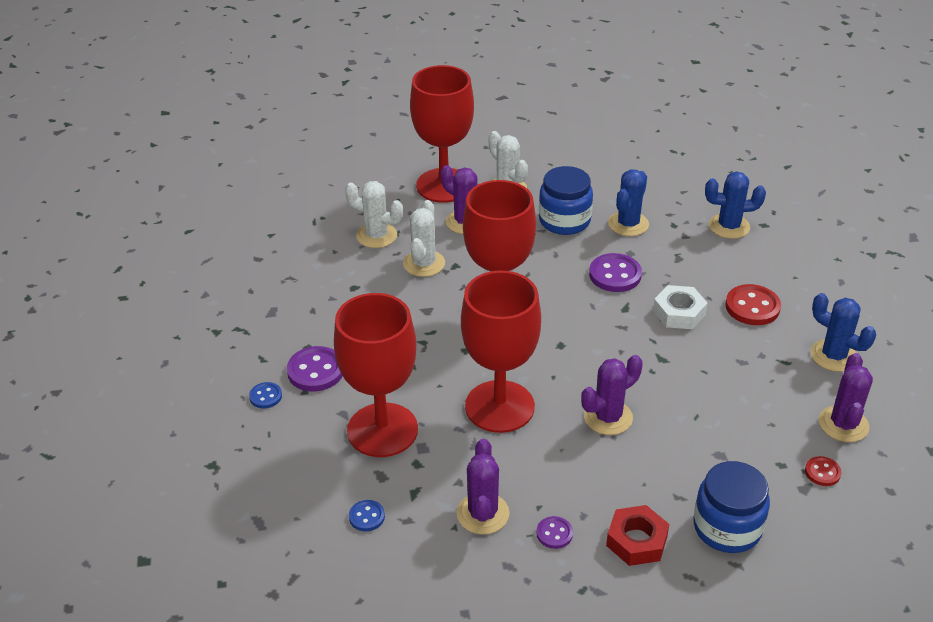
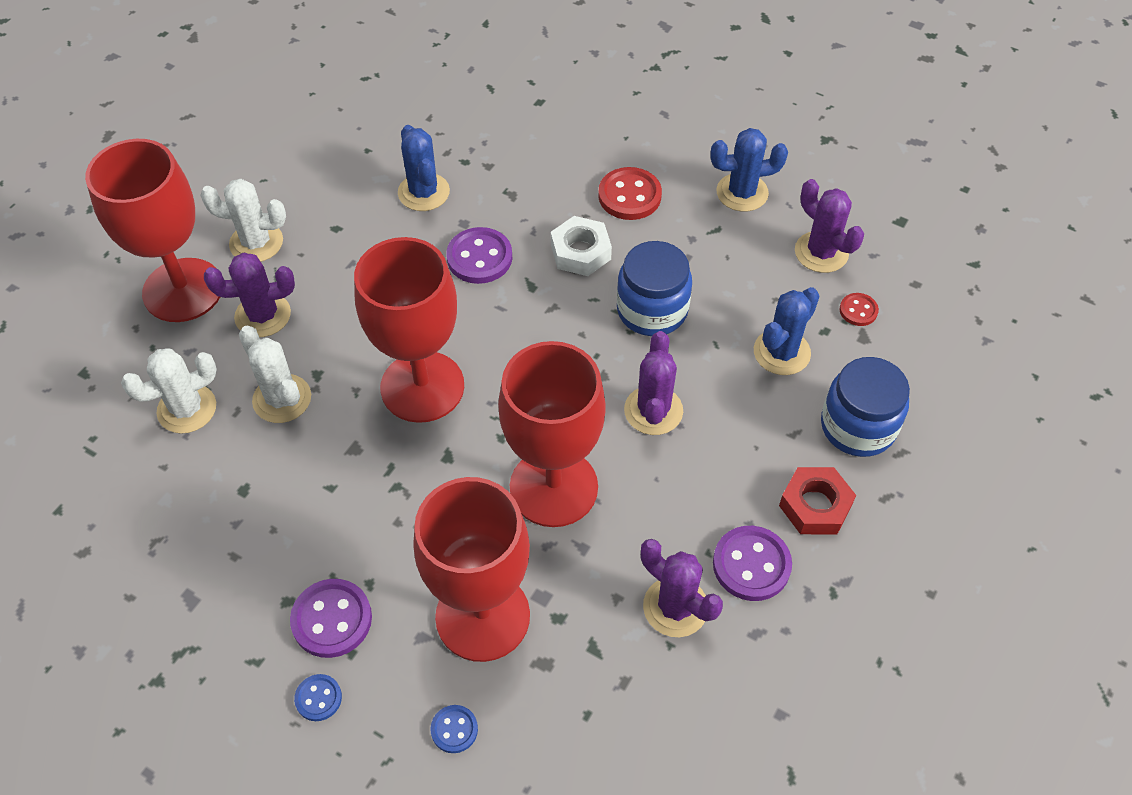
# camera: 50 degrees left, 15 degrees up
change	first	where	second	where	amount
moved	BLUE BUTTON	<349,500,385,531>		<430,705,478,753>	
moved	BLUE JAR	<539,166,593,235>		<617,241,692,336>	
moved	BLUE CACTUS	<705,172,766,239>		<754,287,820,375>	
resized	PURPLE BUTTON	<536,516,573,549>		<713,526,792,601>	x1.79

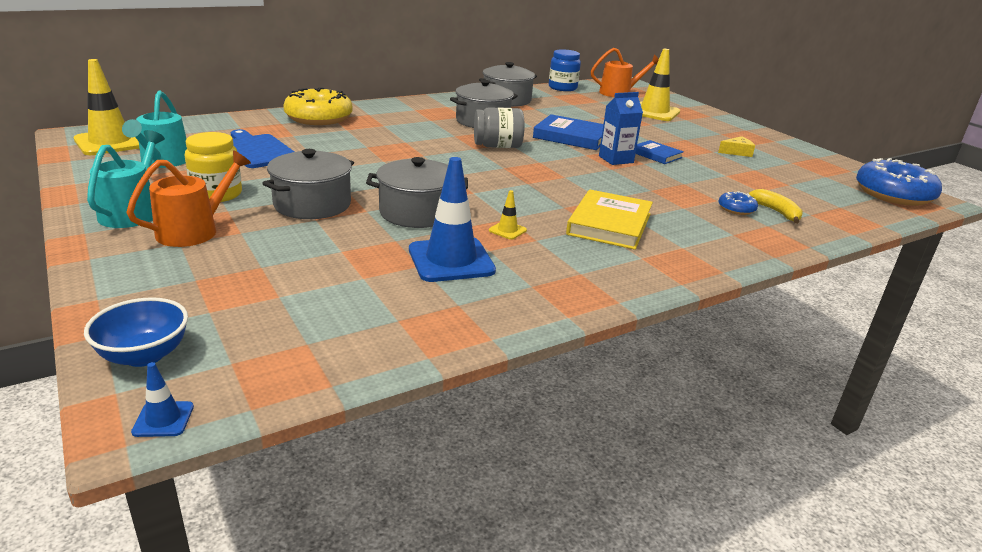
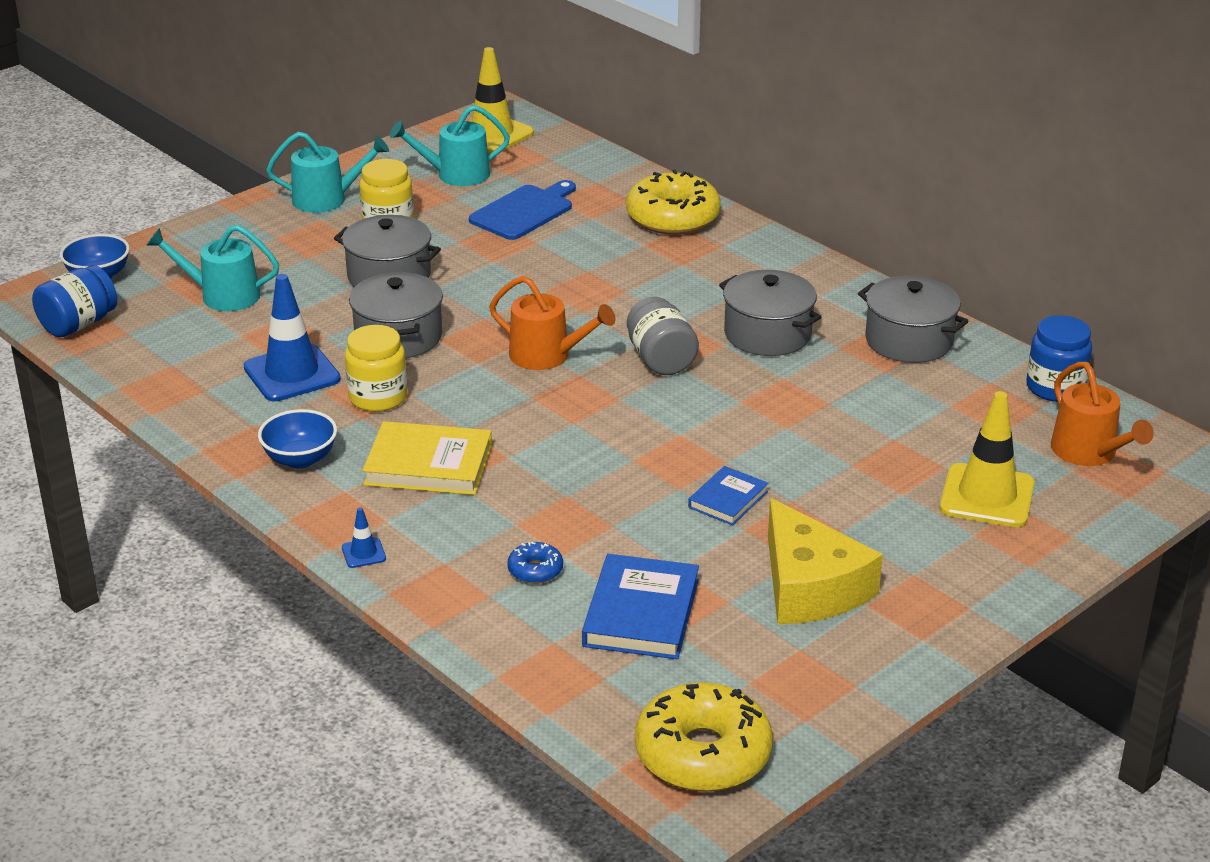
# camera: 80 degrees right, 5 degrees up
change	first	where	second	where	amount
removed	BLUE CARTON	<599,92,643,165>			
removed	YELLOW BANANA	<749,189,803,224>			
added			BLUE JAR	<32,265,117,337>	
added			TURQUOISE WATERING CAN	<147,225,279,311>	
added			BLUE BOWL	<258,409,337,468>	
moved	ORANGE WATERING CAN	<126,150,251,247>		<489,276,615,370>	
moved	BLUE TRAFFIC CONE	<131,362,194,437>		<342,507,386,568>	
moved	BLUE BOOK	<533,114,603,150>		<582,554,699,659>	
replaced	YELLOW TRAFFIC CONE	<489,190,527,240>	YELLOW JAR	<345,325,407,412>	
recoloured	BLUE DONUT	<856,158,942,206>	YELLOW DONUT	<635,682,773,792>	
resized	YELLOW CHEESE	<718,136,755,157>		<768,498,883,624>	x2.31

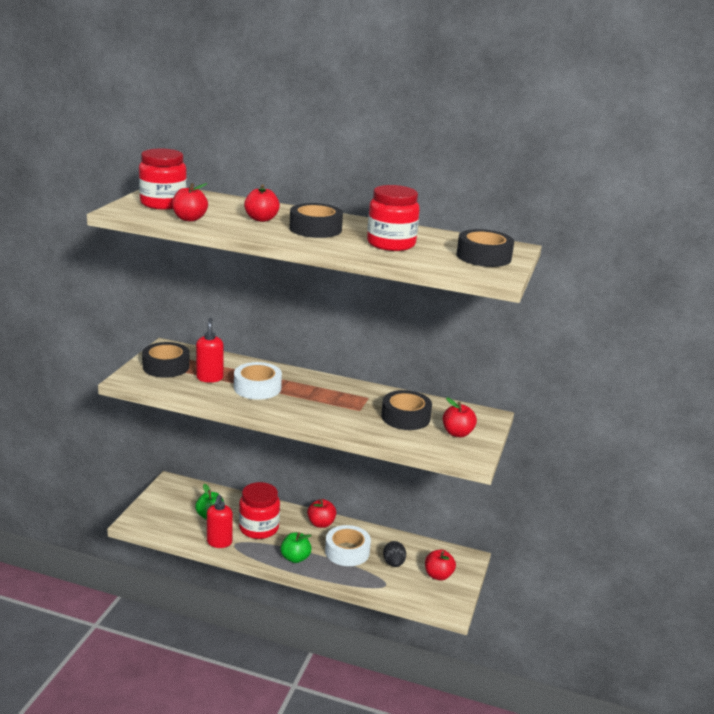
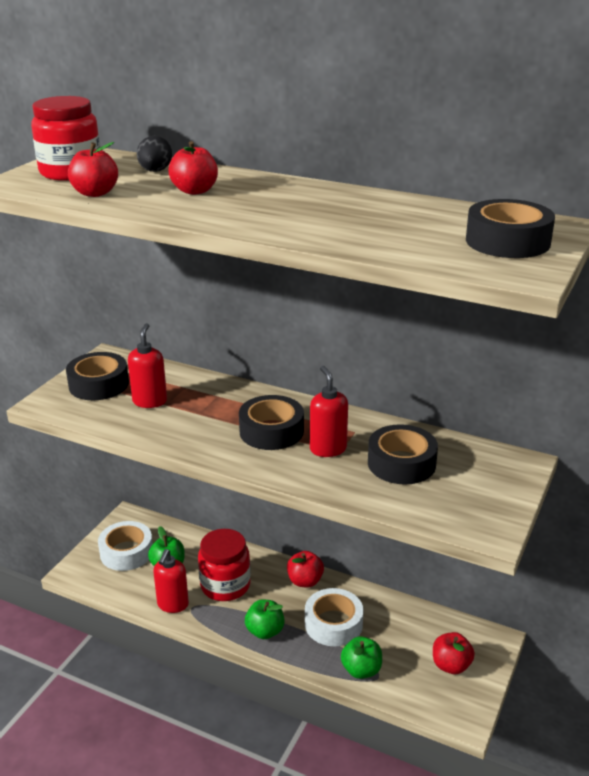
# camera: 10 degrees right, 5 degrees up
change	first	where	second	where	amount
removed	RED JAR	<367,185,420,251>			
removed	RED APPLE	<443,397,477,437>			
added			RED SOAP DISPENSER	<310,366,348,457>	
added			GREEN APPLE	<341,636,382,679>	
moved	WHITE TAPE	<234,362,282,400>		<98,521,153,571>	
moved	BLACK TAPE	<289,203,343,238>		<239,395,304,450>	
moved	BLACK EGG	<383,541,406,567>		<137,136,172,172>	

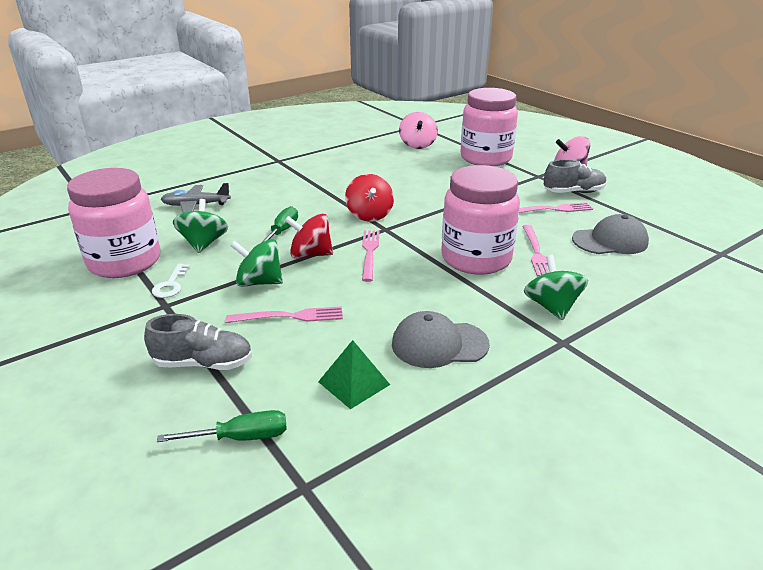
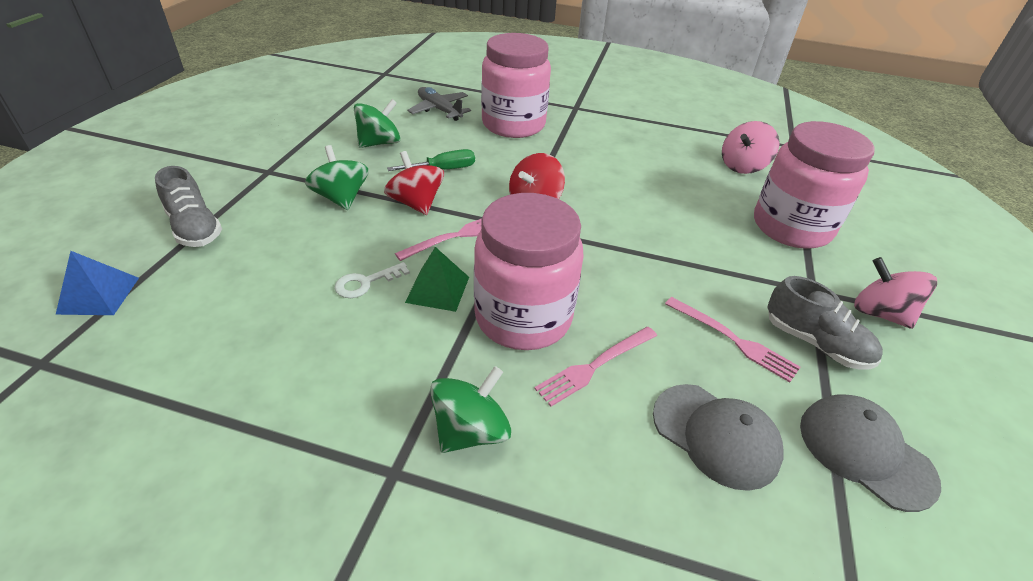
# camera: 50 degrees right, 10 degrees up
change	first	where	second	where	amount
removed	PINK FORK	<225,306,343,323>			
moved	PINK JAR	<67,168,160,278>		<481,33,551,138>	
moved	WHITE KEY	<152,264,190,298>		<334,262,410,298>	
moved	GREEN PYRAMID	<318,340,390,409>		<405,247,469,312>	
moved	GREY CAP	<392,311,490,368>		<800,395,941,512>	
replaced	GREEN SCREWDRIVER	<157,410,287,442>	BLUE PYRAMID	<56,251,139,315>	

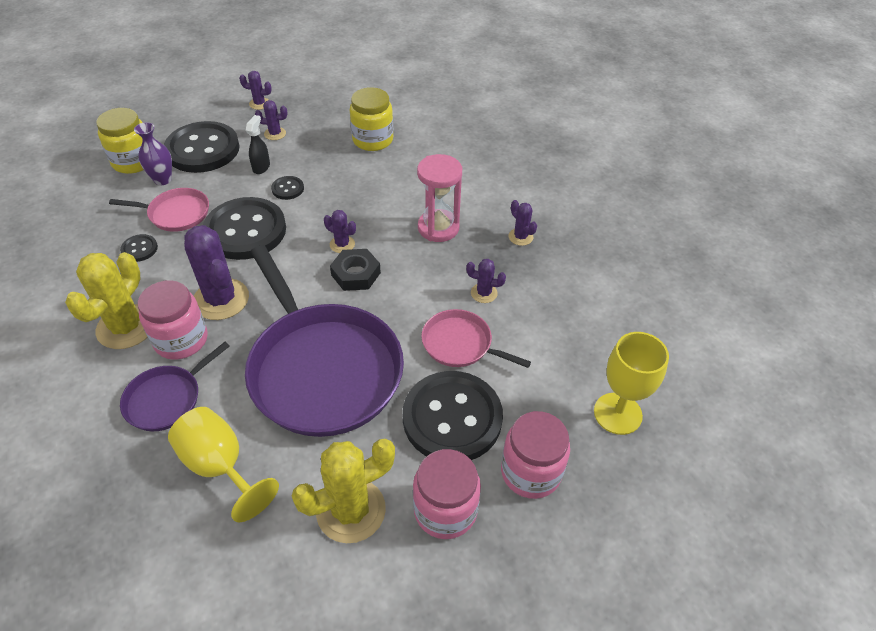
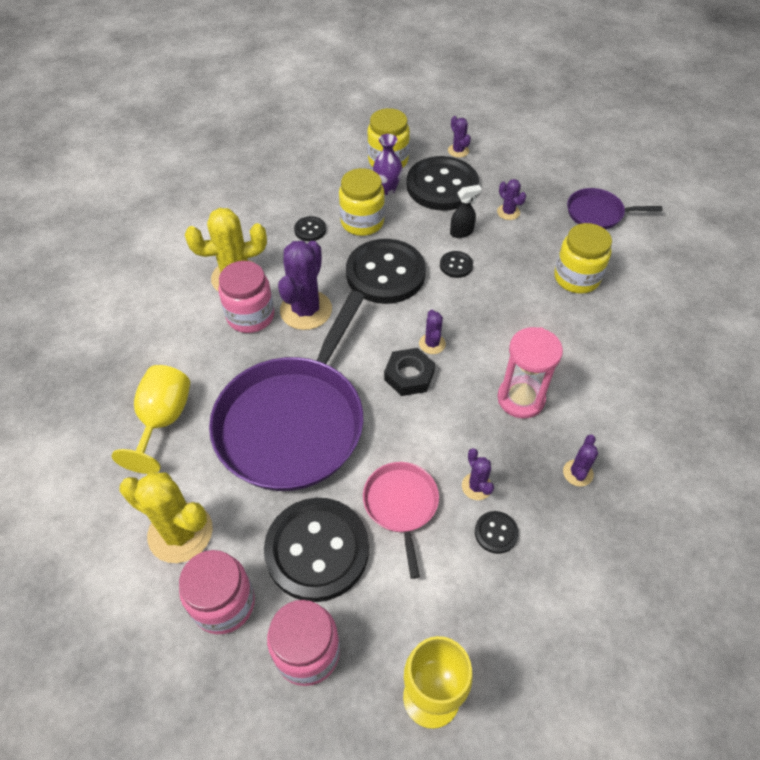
# camera: 55 degrees right, 5 degrees up
change	first	where	second	where	amount
added			BLACK BUTTON	<475,511,519,554>	
moved	PURPLE PAN	<120,342,230,431>		<567,188,662,229>	
moved	PURPLE CACTUS	<239,71,272,110>		<448,116,471,158>	
replaced	PINK PAN	<109,188,209,232>	YELLOW JAR	<339,168,385,236>	

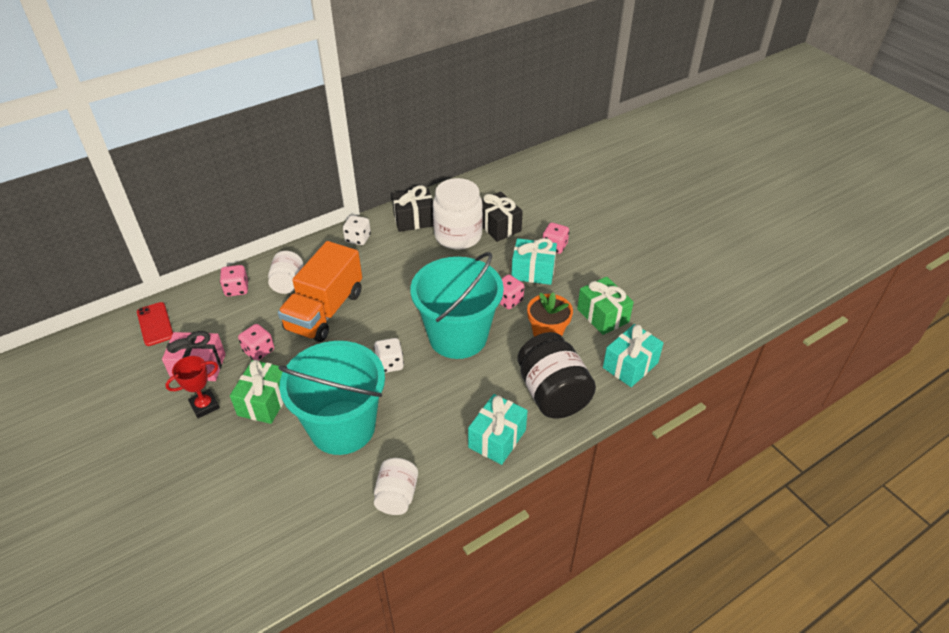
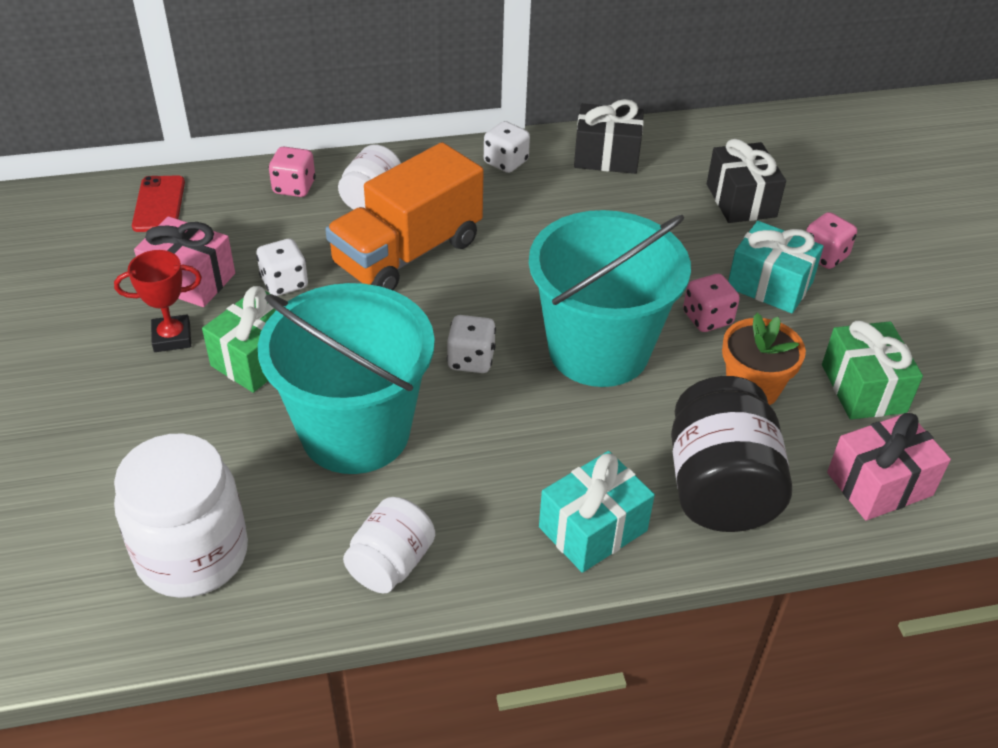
# camera: 20 degrees right, 0 degrees up
change	first	where	second	where	amount
moved	WHITE JAR	<433,178,483,250>		<114,433,248,598>	
recoloured	PINK DICE	<238,324,274,361>	WHITE DICE	<256,239,308,296>	
recoloured	TURQUOISE GIFT	<603,324,664,387>	PINK GIFT	<827,412,951,521>	

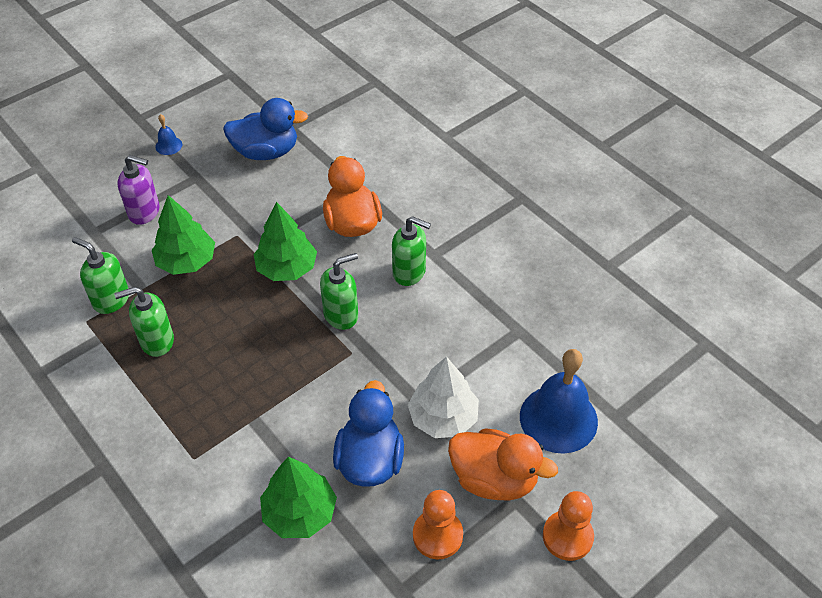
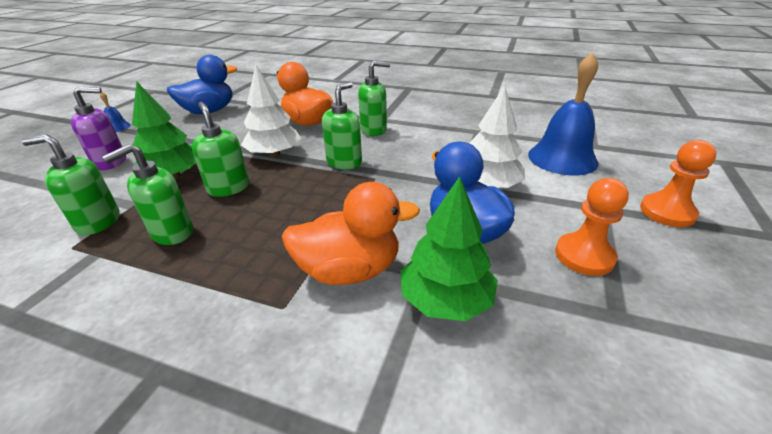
# camera: 30 degrees left, 15 degrees down
change	first	where	second	where	amount
added			GREEN SOAP DISPENSER	<192,102,249,197>	
moved	ORANGE DUCK	<448,428,558,501>		<282,182,420,285>	
recoloured	GREEN TREE	<254,202,317,281>	WHITE TREE	<241,65,301,157>	

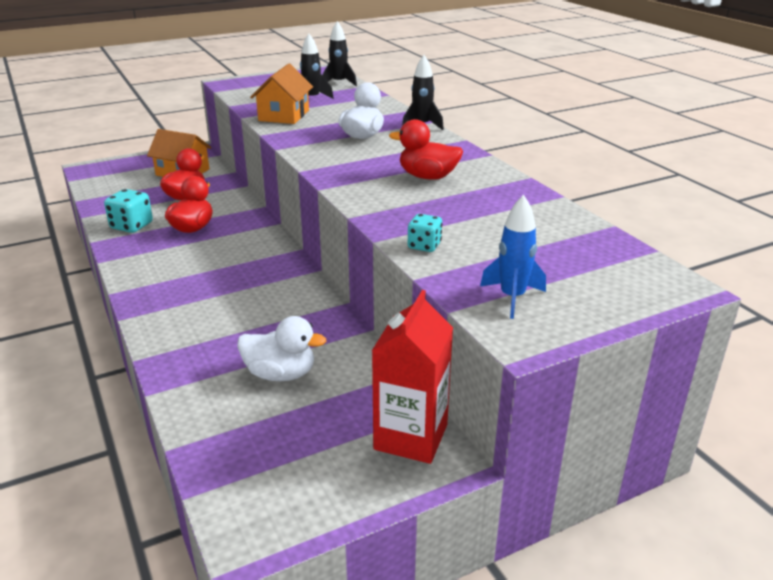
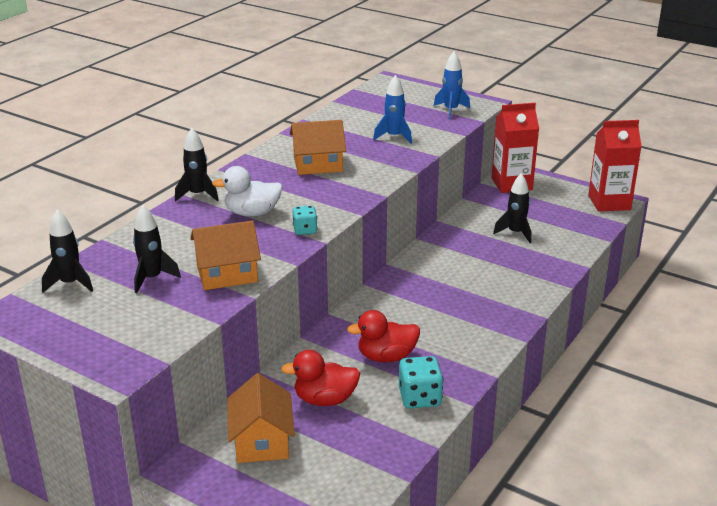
# camera: 120 degrees left, 0 degrees up
change	first	where	second	where	amount
added			BLUE ROCKET	<373,75,412,144>	
added			RED CARTON	<588,120,642,212>	
moved	TURQUOISE DICE	<408,214,442,252>		<293,206,317,235>	
replaced	WHITE DUCK	<237,316,326,381>	BLACK ROCKET	<493,173,531,243>	
replaced	RED DUCK	<389,119,463,180>	ORANGE HOUSE	<290,120,346,175>	

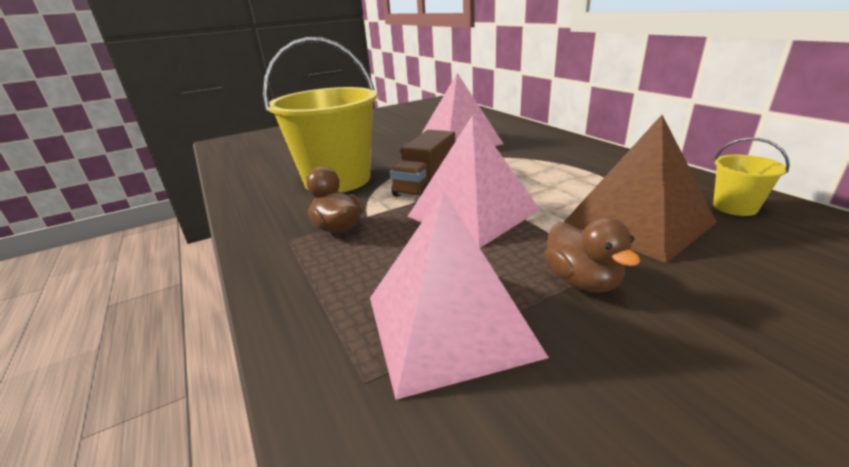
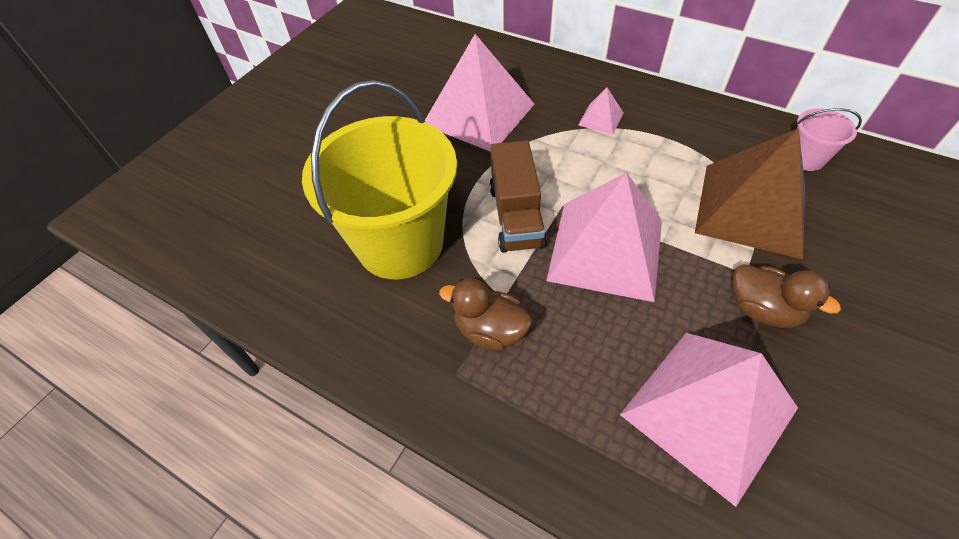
# camera: 30 degrees left, 25 degrees up
change	first	where	second	where	amount
added			PINK PYRAMID	<578,87,624,135>	
recoloured	YELLOW BUCKET	<713,137,790,216>	PINK BUCKET	<796,108,862,171>	

